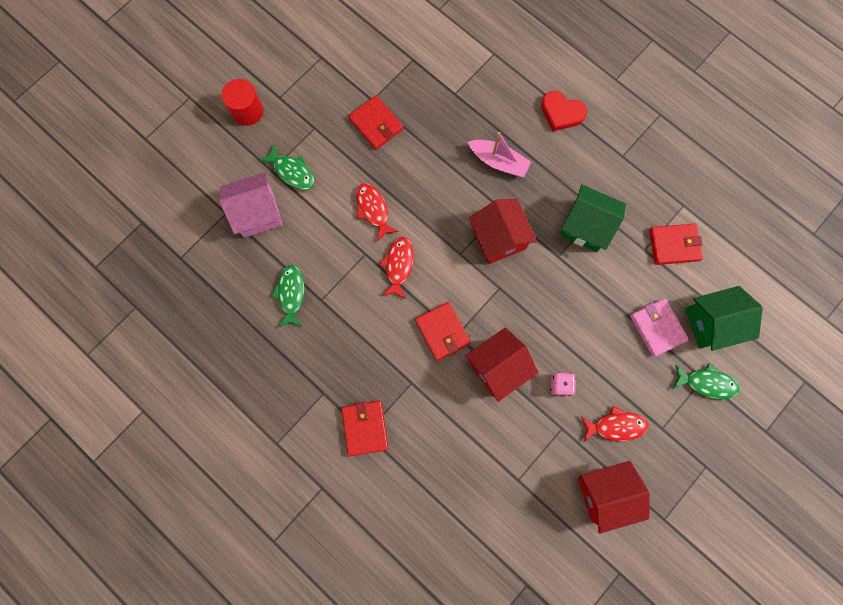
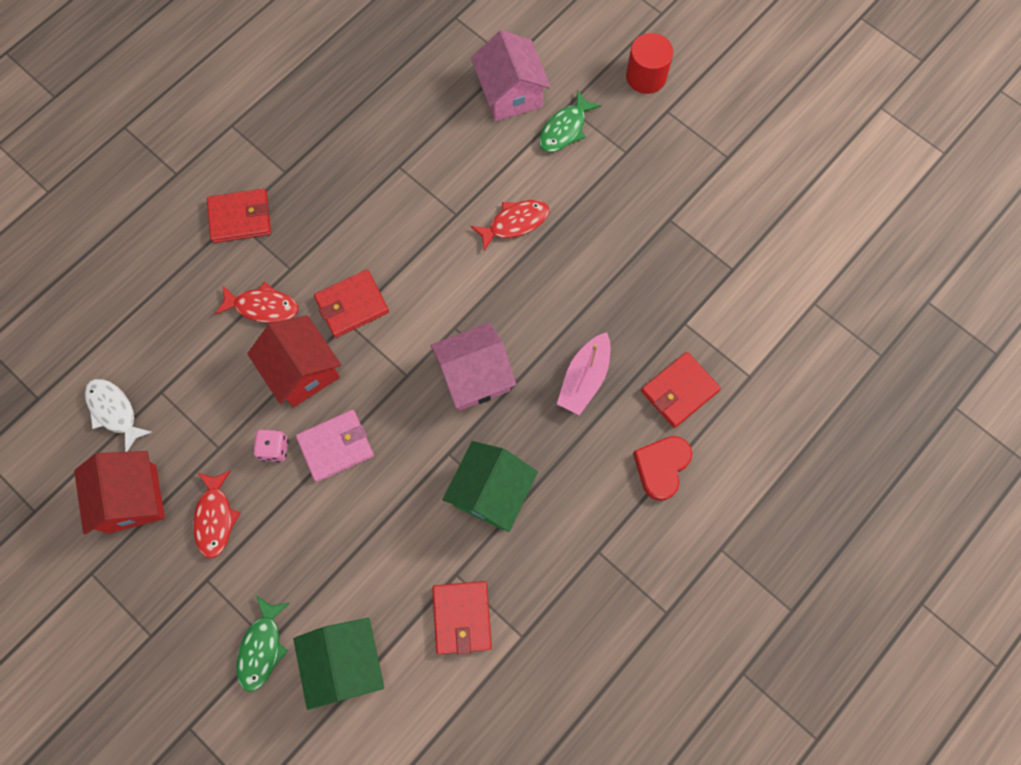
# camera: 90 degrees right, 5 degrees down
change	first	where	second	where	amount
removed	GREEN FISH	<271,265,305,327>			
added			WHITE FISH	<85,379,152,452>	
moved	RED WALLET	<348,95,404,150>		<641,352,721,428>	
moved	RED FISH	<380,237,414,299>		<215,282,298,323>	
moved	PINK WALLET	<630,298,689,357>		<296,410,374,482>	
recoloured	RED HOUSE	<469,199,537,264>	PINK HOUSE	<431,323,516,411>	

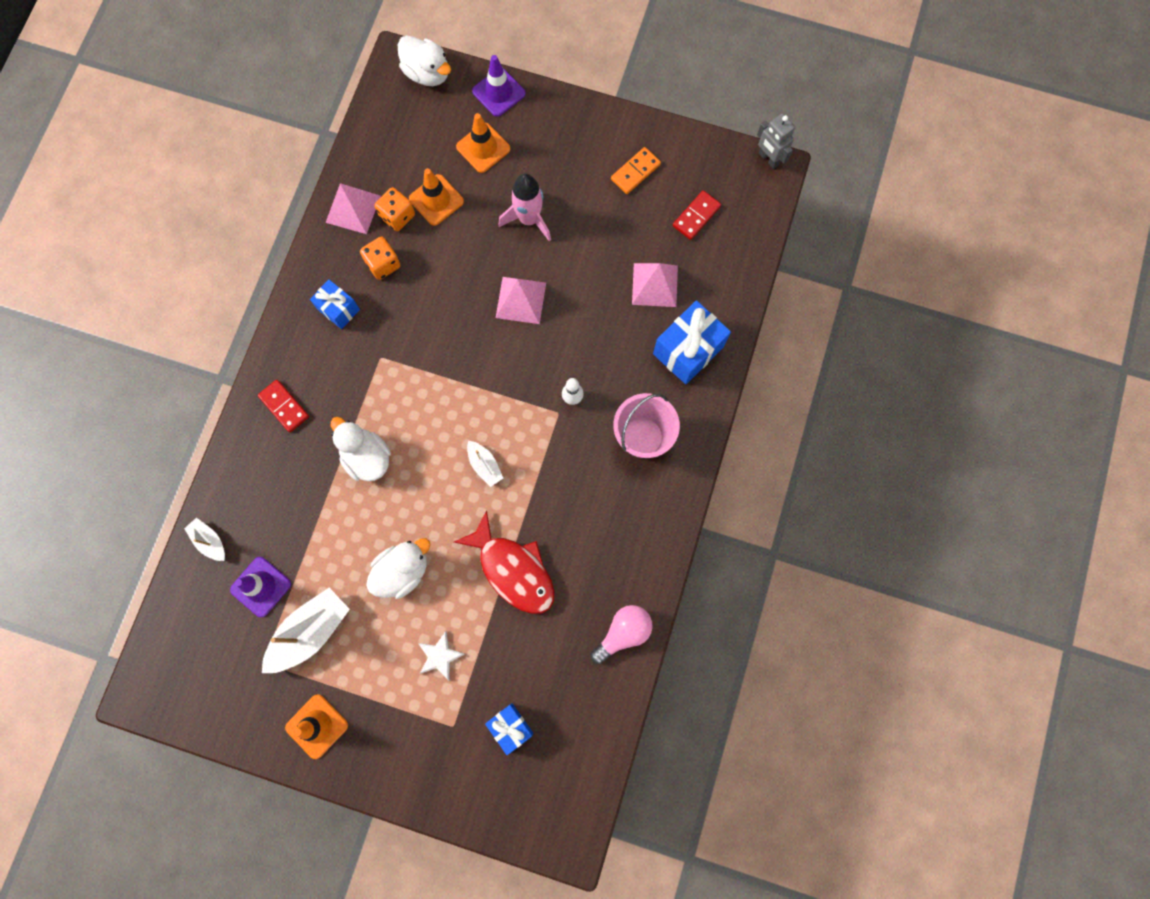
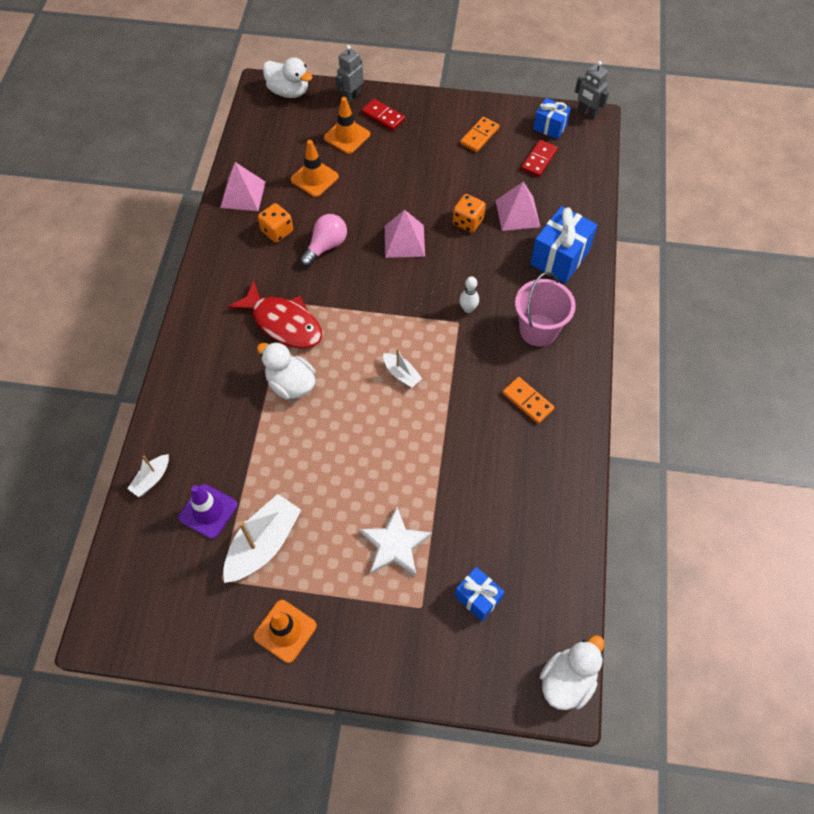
# camera: 10 degrees left, 15 degrees down
change	first	where	second	where	amount
removed	PINK ROCKET	<498,174,551,241>			
added			ORANGE DOMINO	<502,377,555,424>	
moved	RED DOMINO	<258,380,309,432>		<362,99,405,131>	
moved	BLUE GIFT	<310,279,360,329>		<533,98,571,139>	
moved	WHITE DUCK	<366,538,431,599>		<540,635,604,710>	
moved	ORANGE DICE	<374,187,415,231>		<453,194,486,233>	
moved	RED FISH	<454,510,554,614>		<228,280,322,348>	
moved	PINK LIGHT BULB	<590,605,653,665>		<300,214,347,267>	
replaced	PURPLE TRAFFIC CONE	<472,55,526,117>	GREY ROBOT	<336,45,364,104>	
turned	WHITE BOAT	<184,518,225,561>		<127,454,169,497>	90 degrees counterclockwise
resized	WHITE STAR	<418,631,465,680>		<359,507,432,576>	x1.53

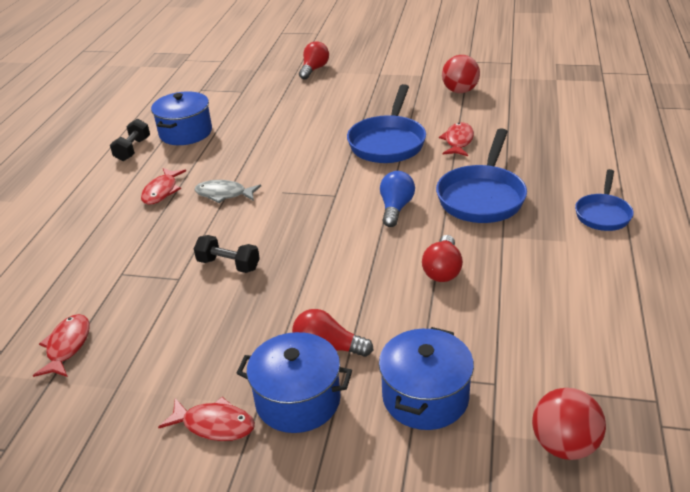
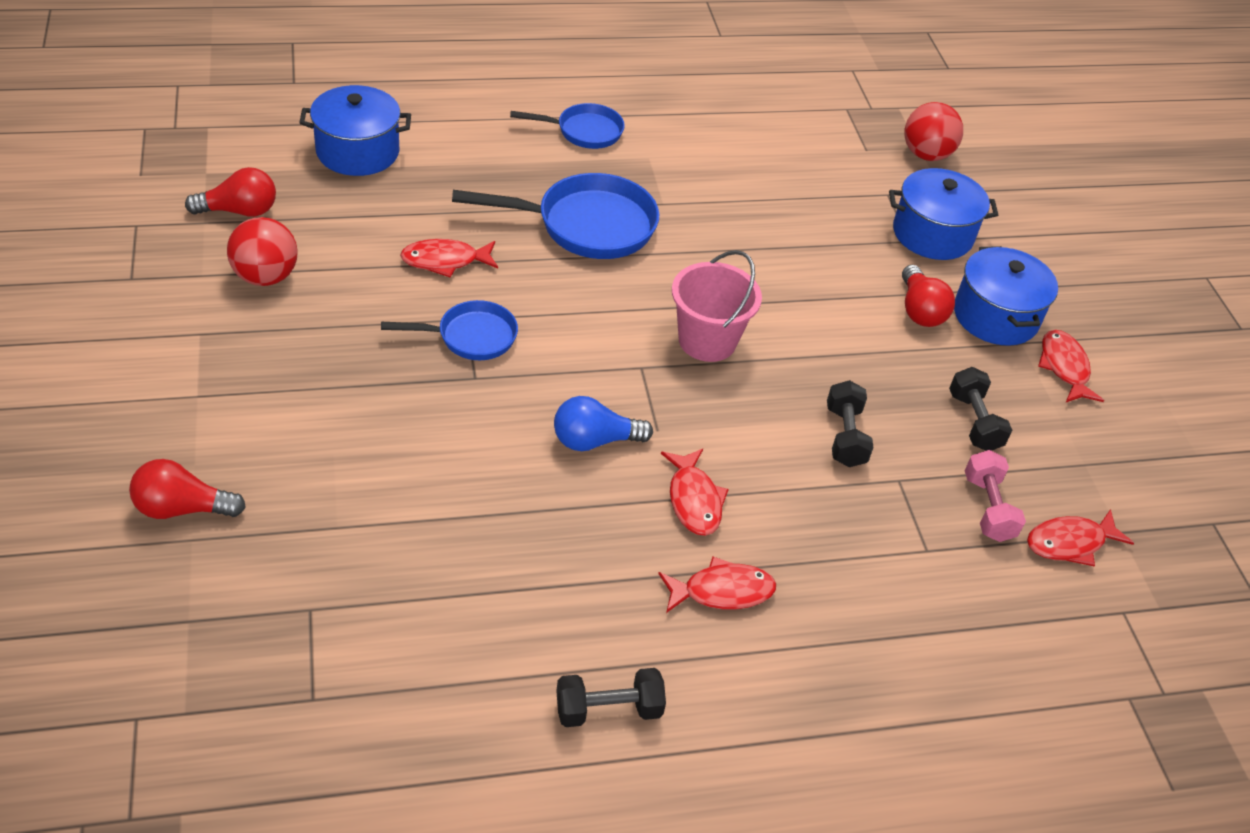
# camera: 120 degrees left, 10 degrees up
change	first	where	second	where	amount
added			PINK BUCKET	<672,250,762,362>	
added			BLACK DUMBBELL	<949,367,1012,451>	
added			PINK DUMBBELL	<965,450,1026,542>	
moved	BLUE POT	<151,91,212,145>		<299,85,411,176>	
moved	BLUE LIGHT BULB	<380,171,415,227>		<554,396,653,451>	
moved	RED LIGHT BULB	<422,235,463,282>		<185,167,276,217>	
recoloured	GREY FISH	<195,180,261,203>	RED FISH	<661,449,729,536>	
resized	BLUE PAN	<347,84,426,163>		<381,300,518,360>	x0.60

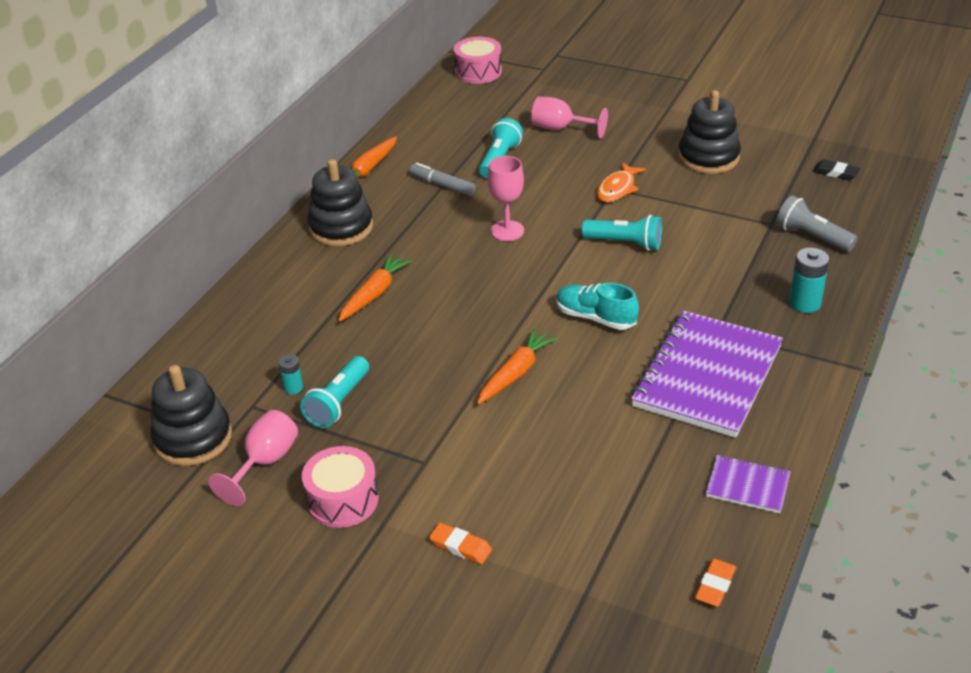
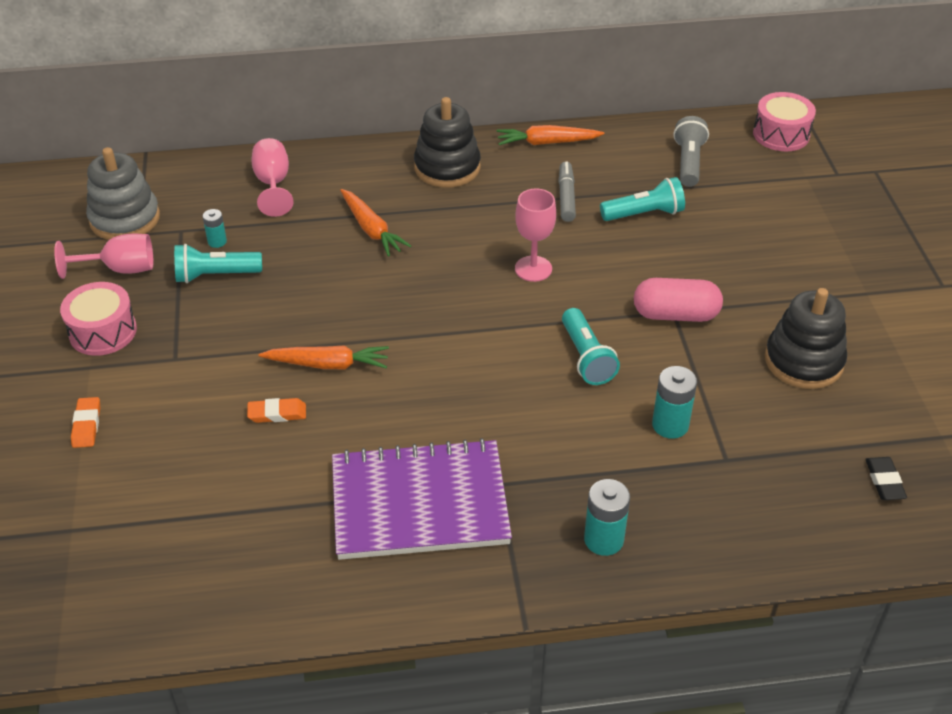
# camera: 55 degrees right, 5 degrees up
change	first	where	second	where	amount
removed	TURQUOISE SHOE	<556,283,639,330>			
removed	PURPLE NOTEBOOK	<706,455,791,513>			
added			TURQUOISE BATTERY	<652,366,697,439>	
moved	PINK GOBLET	<531,97,608,139>		<251,138,293,217>	
moved	ORANGE ERASER	<695,558,736,607>		<247,398,306,423>	
moved	GREY FLASHLIGHT	<776,195,857,252>		<673,116,709,187>	
replaced	ORANGE FISH	<597,162,646,202>	PINK CAPSULE	<634,278,723,322>	
recoloured	BLACK STACKING TOY	<150,365,232,466>	GREY STACKING TOY	<86,147,160,240>	
turned	ORANGE CARROT	<338,253,412,322>		<340,189,411,257>	60 degrees clockwise

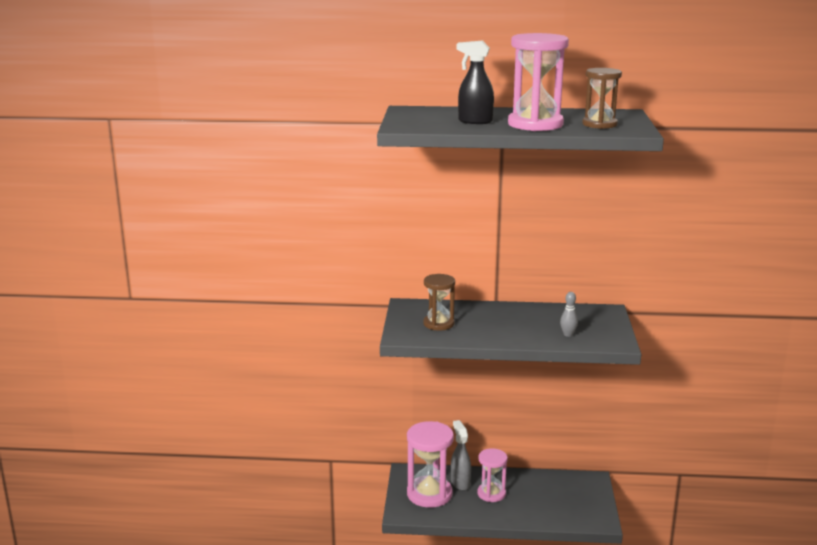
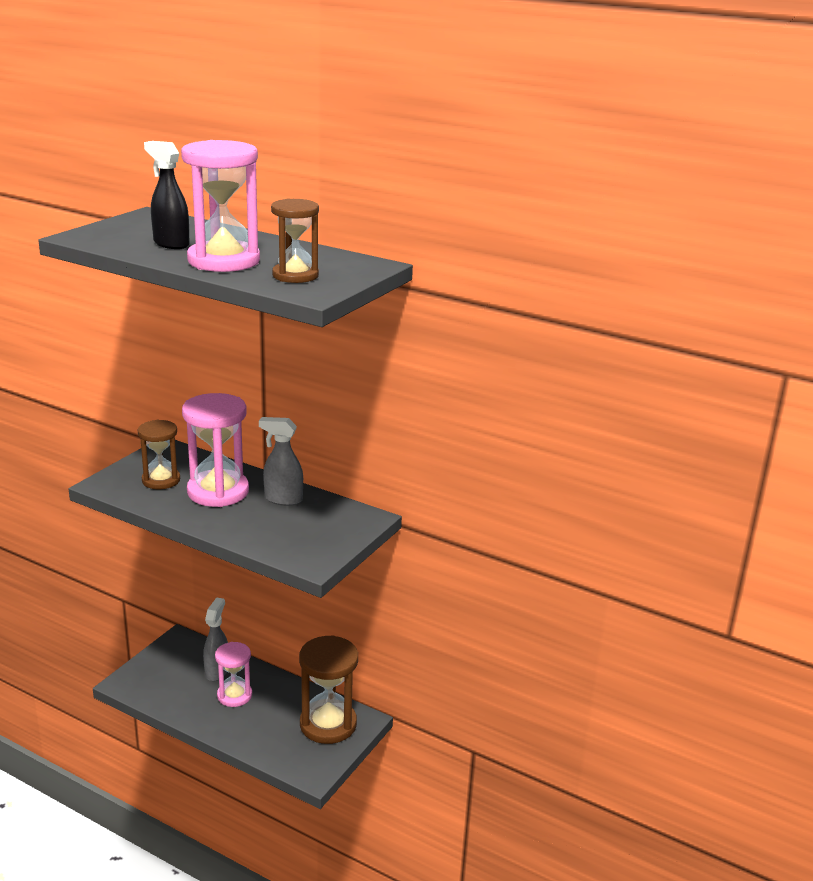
# camera: 25 degrees right, 5 degrees up
change	first	where	second	where	amount
removed	GREY BOWLING PIN	<560,292,578,337>			
added			GREY SPRAY BOTTLE	<259,417,303,506>	
added			BROWN HOURGLASS	<299,635,358,744>	
moved	PINK HOURGLASS	<407,421,454,508>		<182,393,249,507>	

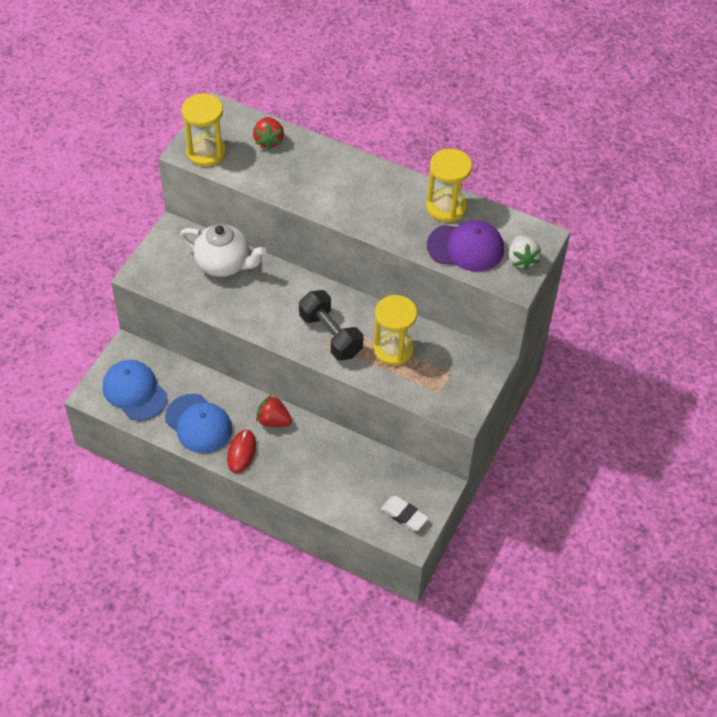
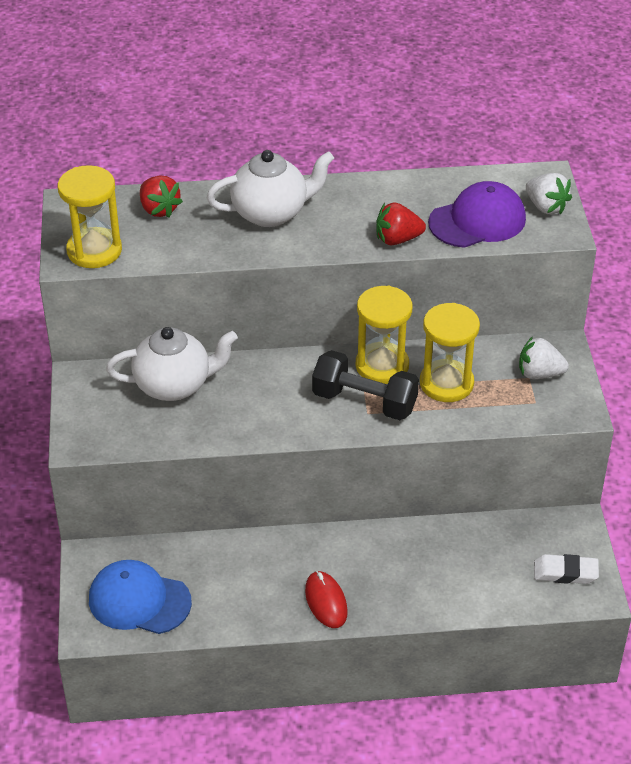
# camera: 30 degrees left, 10 degrees down
change	first	where	second	where	amount
removed	BLUE CAP	<165,394,232,453>			
added			WHITE TEAPOT	<206,150,334,227>	
added			WHITE STRAWBERRY	<519,336,569,379>	
moved	RED STRAWBERRY	<256,395,292,427>		<376,202,426,245>	
moved	YELLOW HOURGLASS	<426,148,472,222>		<356,286,413,384>	

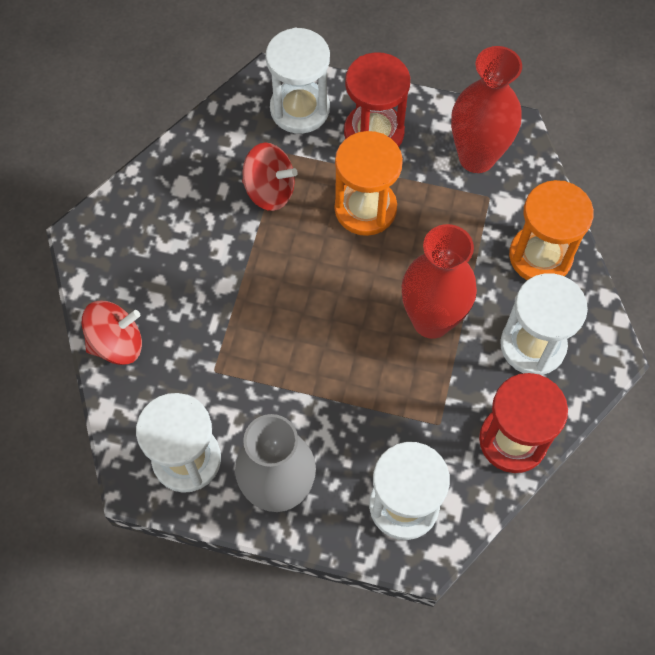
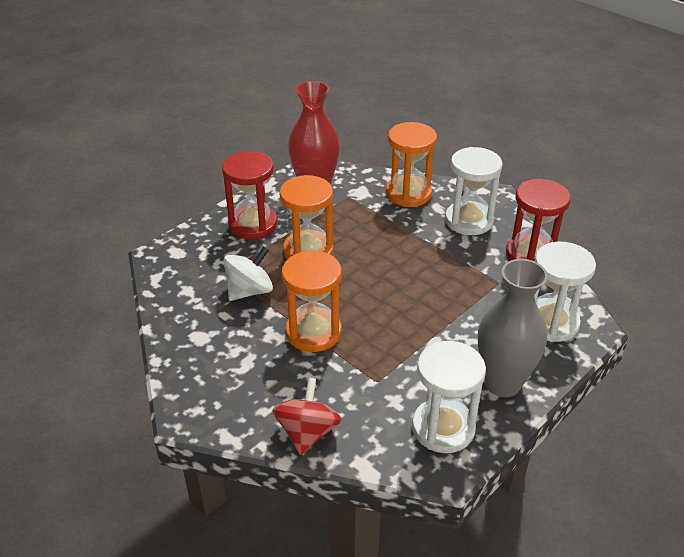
# camera: 60 degrees left, 25 degrees down
change	first	where	second	where	amount
removed	WHITE HOURGLASS	<266,28,330,134>			
removed	RED VASE	<401,224,477,339>			
added			ORANGE HOURGLASS	<282,250,342,352>	
recoloured	RED SPINNING TOP	<242,143,298,211>	WHITE SPINNING TOP	<224,247,273,301>	

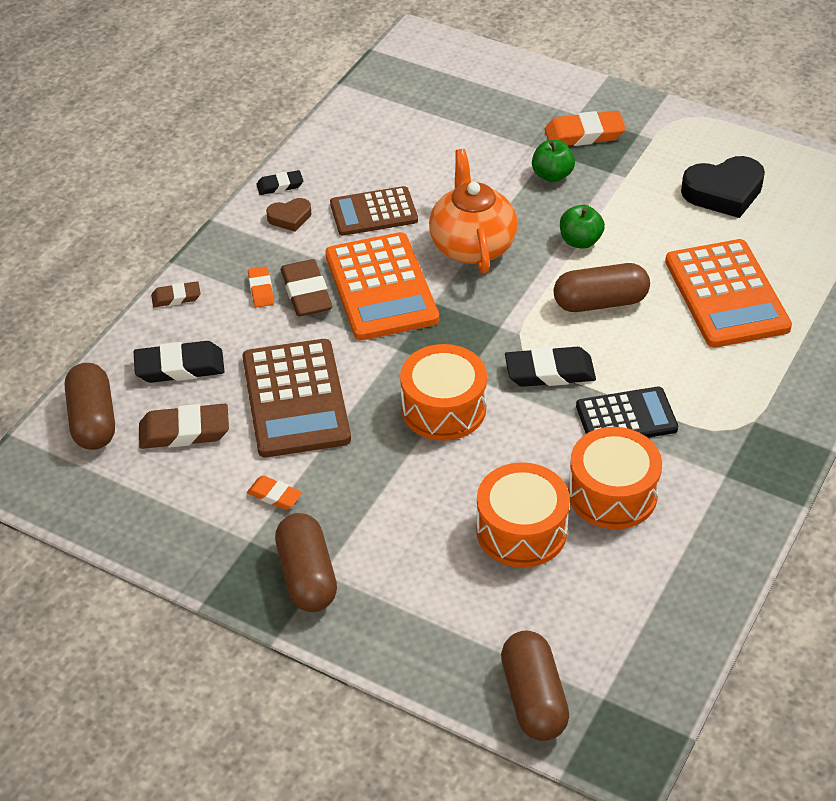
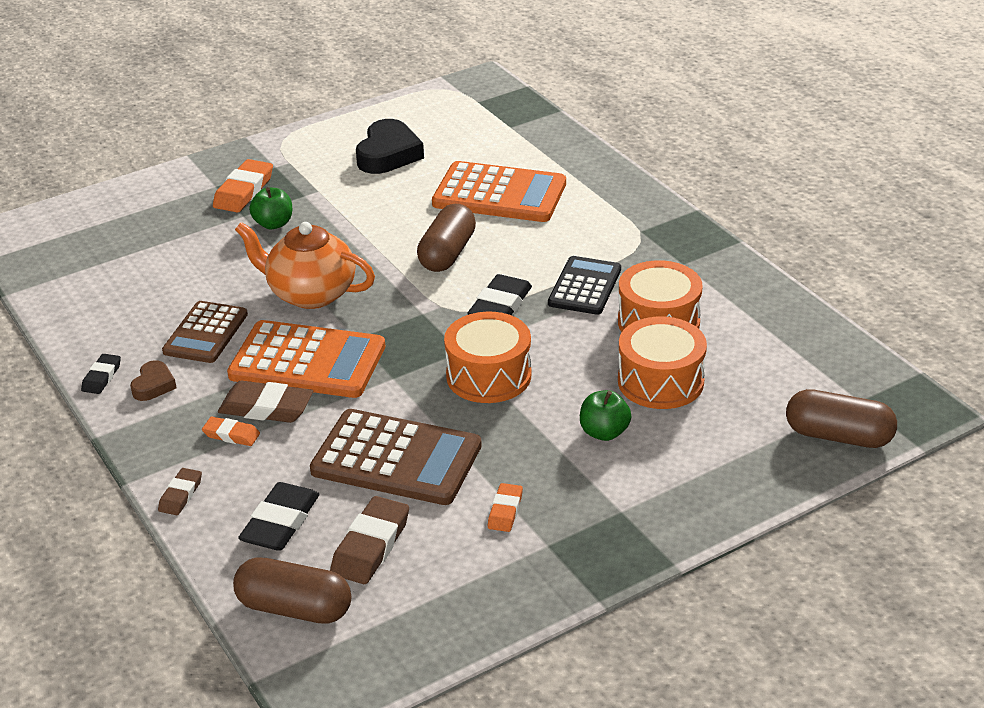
# camera: 60 degrees left, 10 degrees down
change	first	where	second	where	amount
removed	BROWN CAPSULE	<275,513,337,612>			
moved	GREEN APPLE	<560,205,605,249>		<580,390,632,441>	
turned	ORANGE ERASER	<247,476,302,510>		<488,483,523,532>	45 degrees counterclockwise

